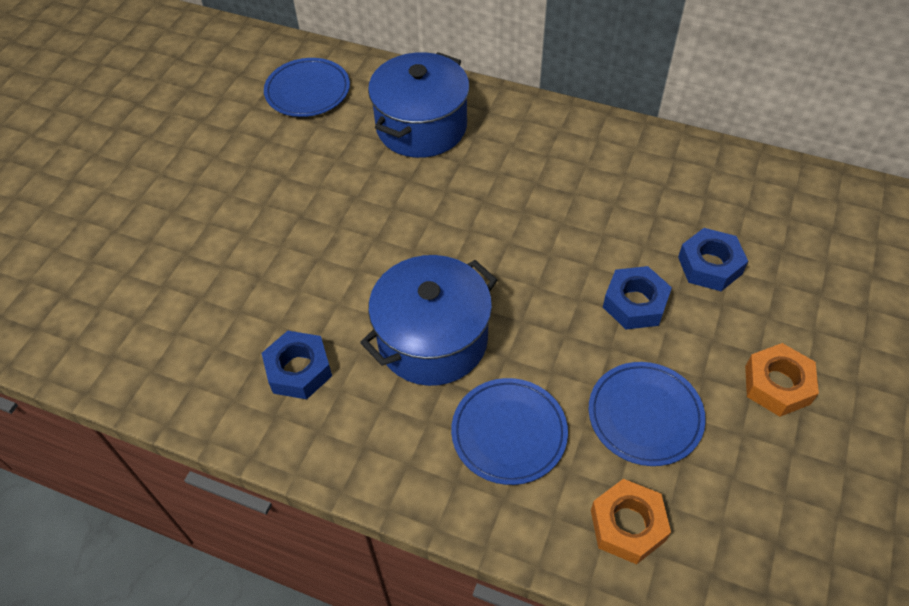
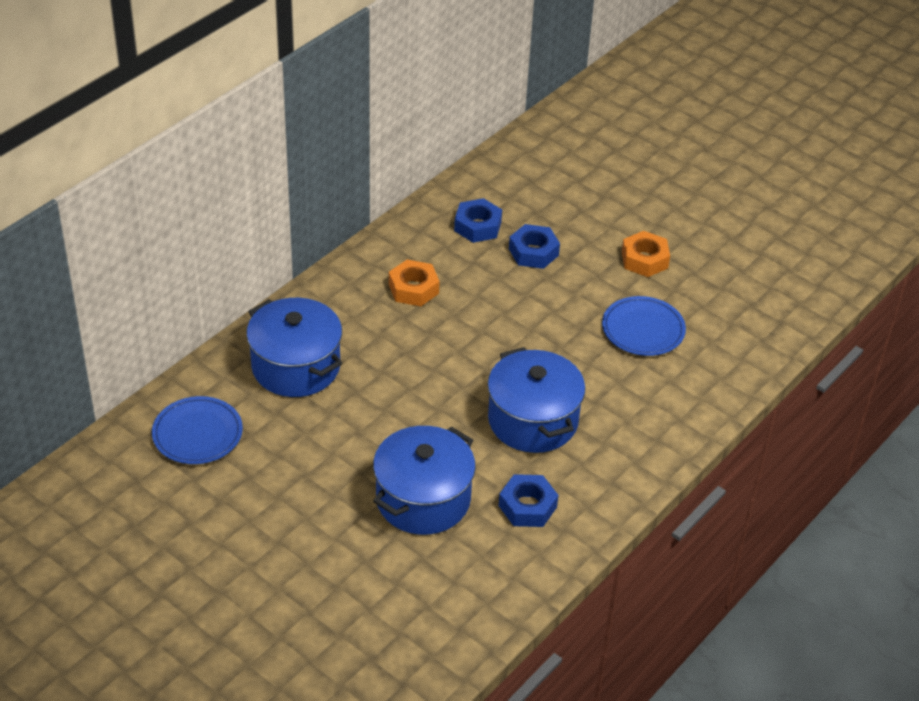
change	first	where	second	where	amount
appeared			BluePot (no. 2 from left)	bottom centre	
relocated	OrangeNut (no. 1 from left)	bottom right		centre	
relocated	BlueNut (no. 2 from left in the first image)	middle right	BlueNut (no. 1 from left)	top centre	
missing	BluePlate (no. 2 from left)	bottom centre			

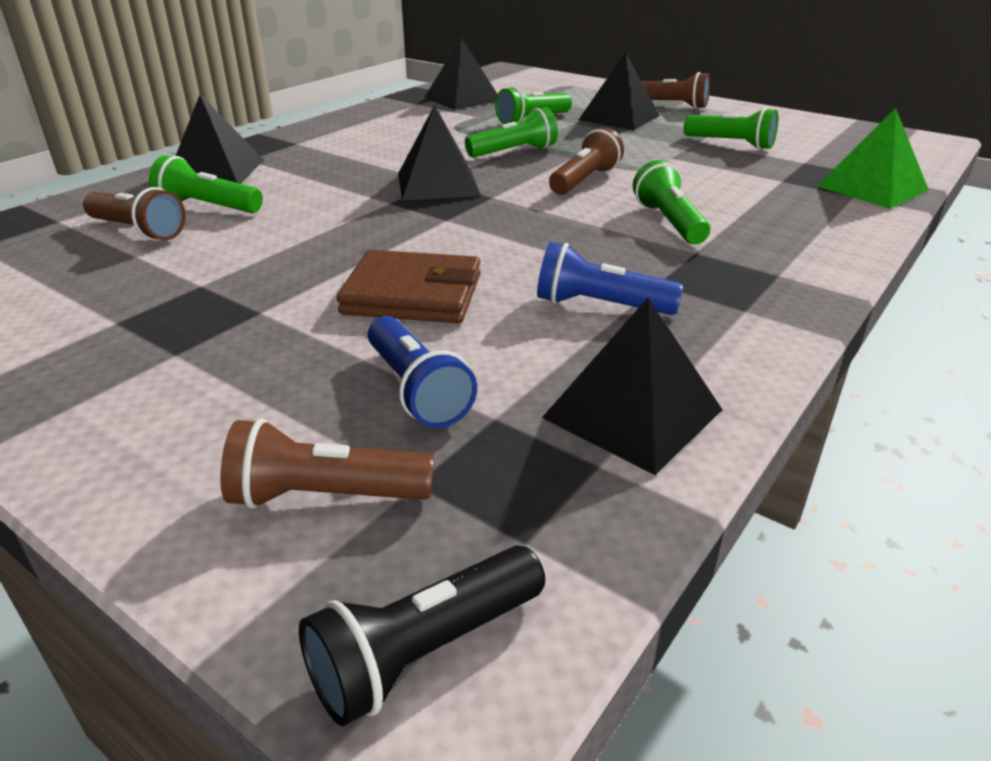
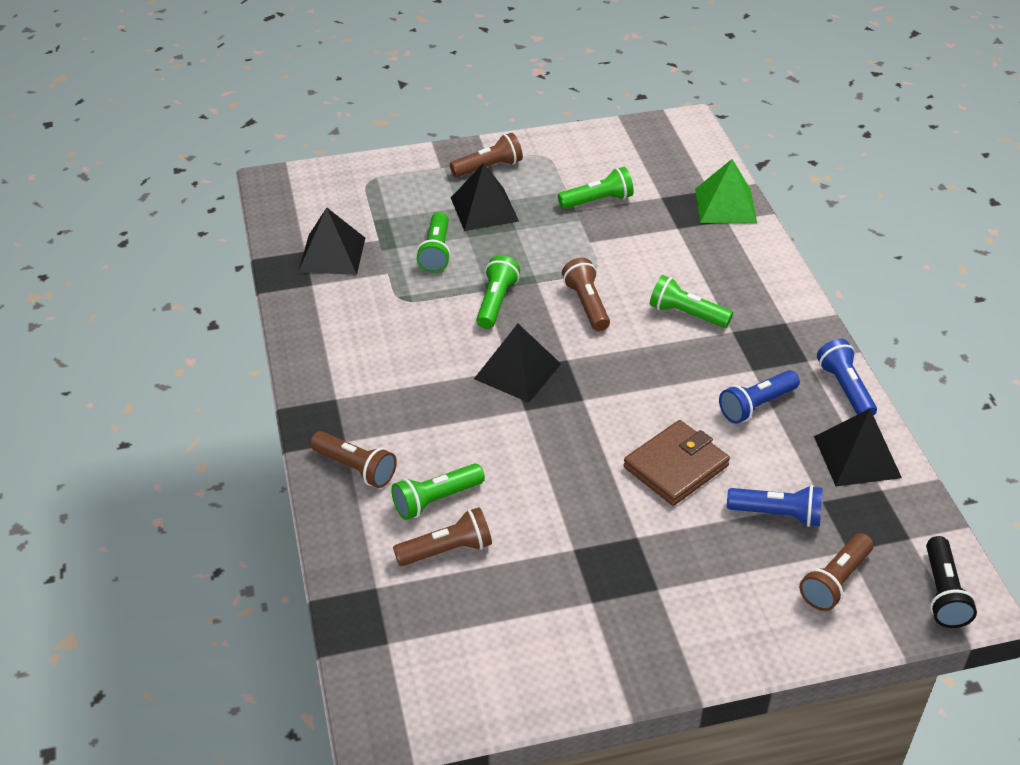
change	first	where	second	where	amount
exchanged	BlackPyramid (no. 1 from left)	top left	BrownFlashlight (no. 1 from left)	centre	
appeared			BlueFlashlight (no. 3 from left)	middle right	

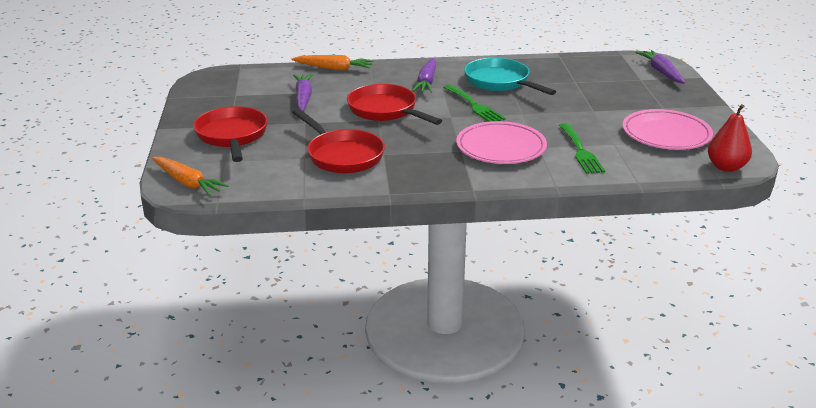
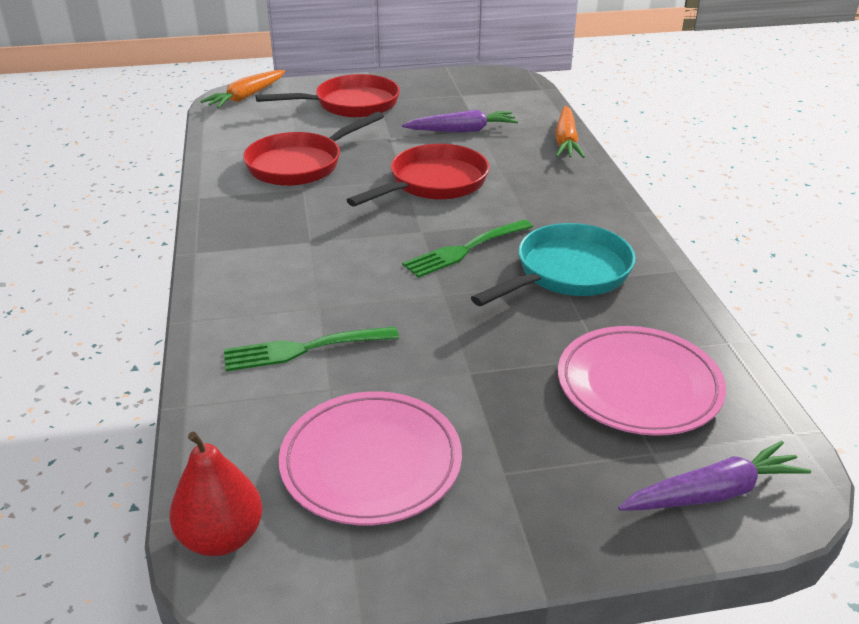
change	first	where	second	where	amount
relocated	PinkPlate (no. 1 from left in the first image)	centre	PinkPlate (no. 2 from left)	middle right	
missing	PurpleCarrot (no. 2 from left)	top centre			

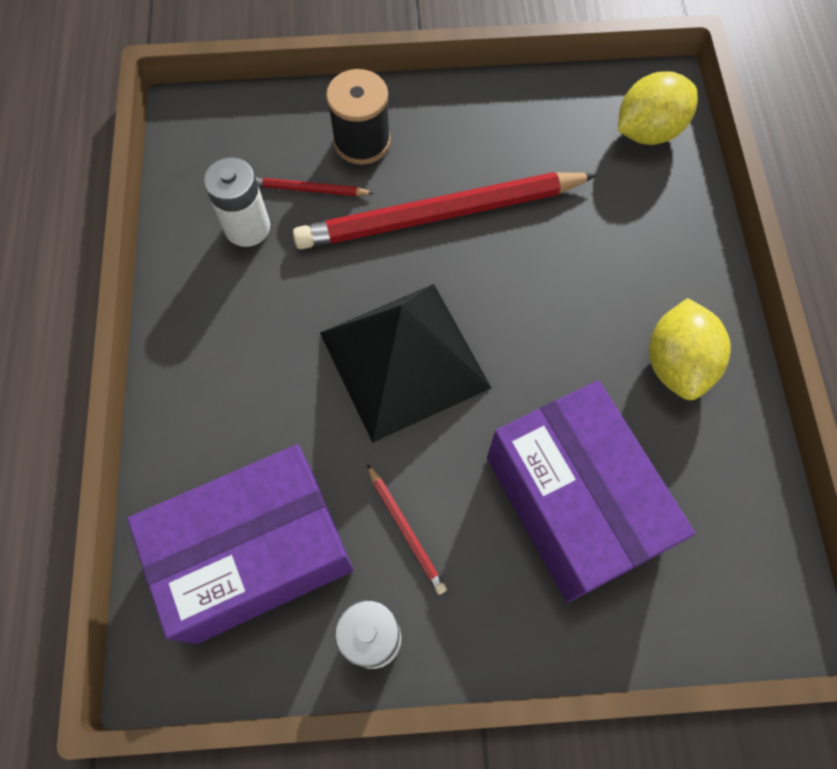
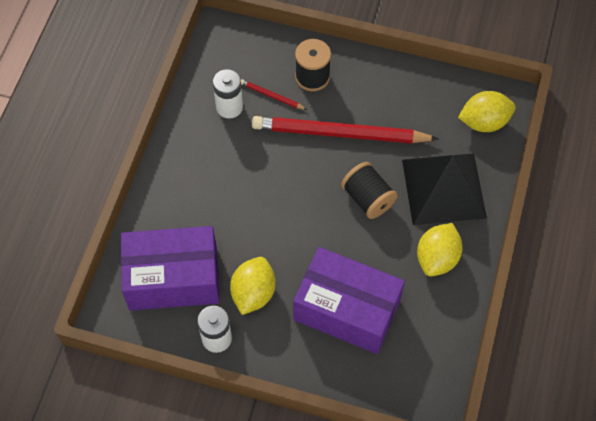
change	first	where	second	where	amount
exchanged	RedPencil (no. 2 from left)	bottom centre	YellowLemon (no. 1 from left)	bottom centre	
spun	PurpleBox (no. 2 from left)	middle right		bottom centre	60 degrees counterclockwise
appeared			BlackSpool (no. 2 from left)	centre	
relocated	BlackPyramid	centre		middle right	

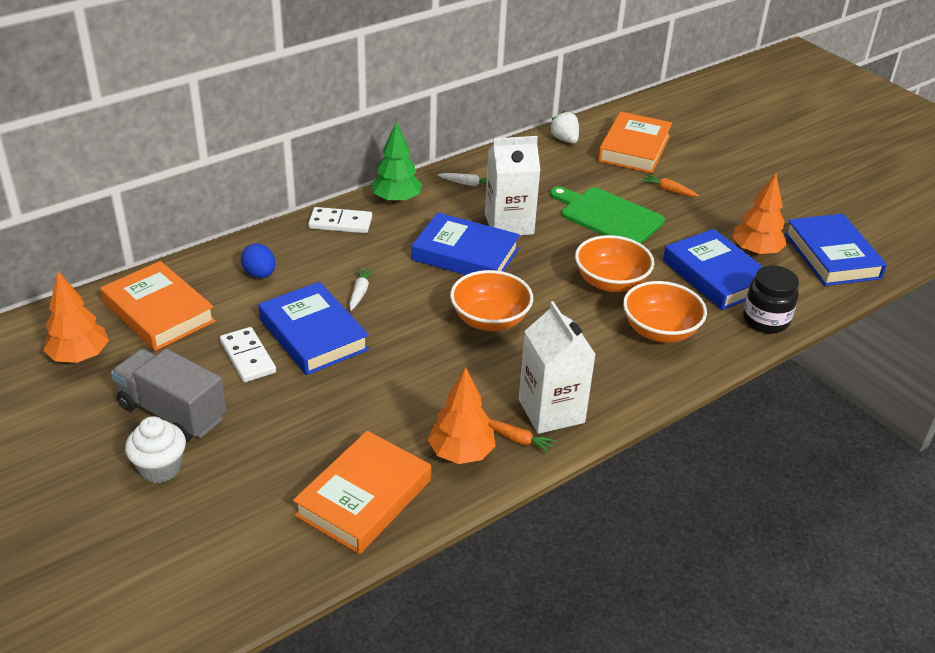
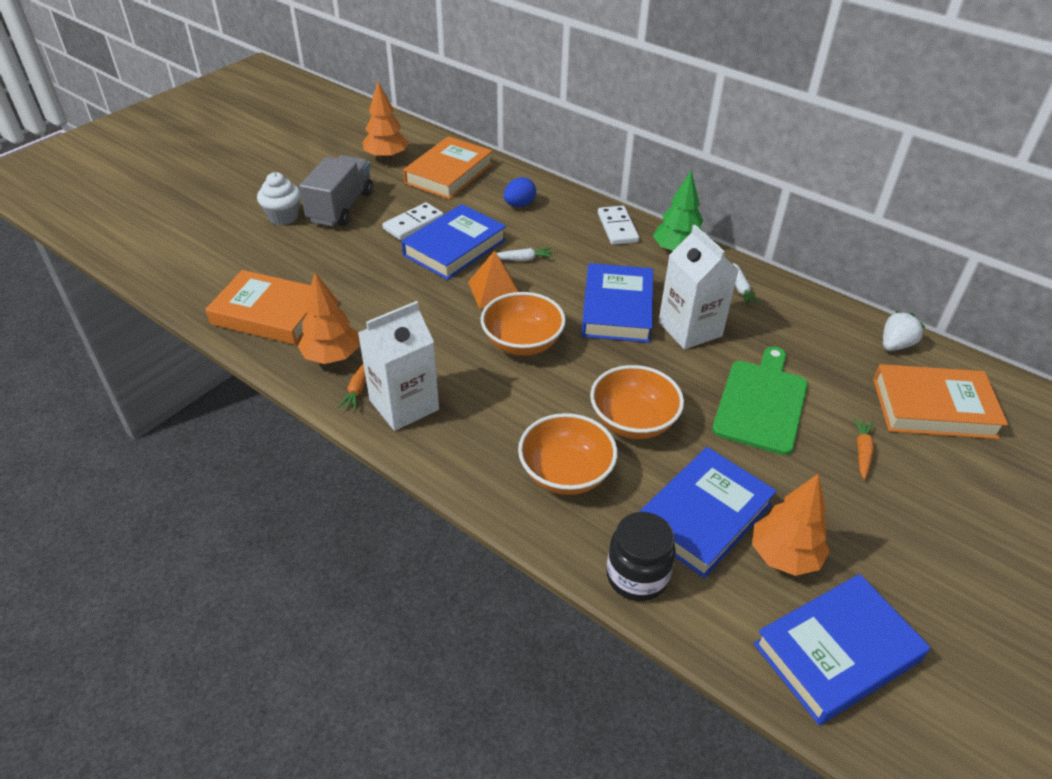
change	first	where	second	where	amount
appeared			OrangePyramid	centre	

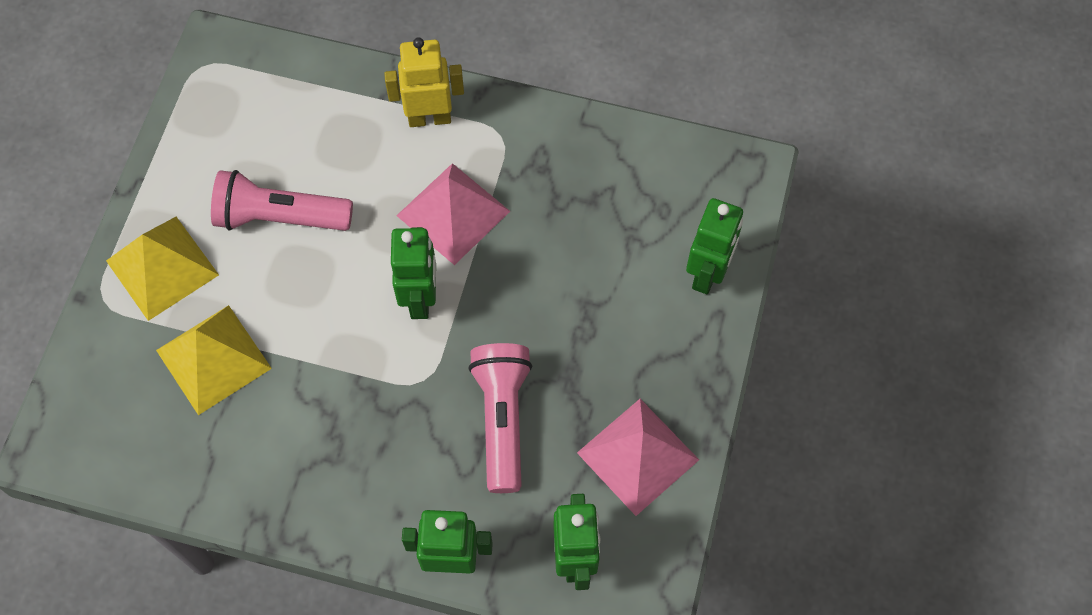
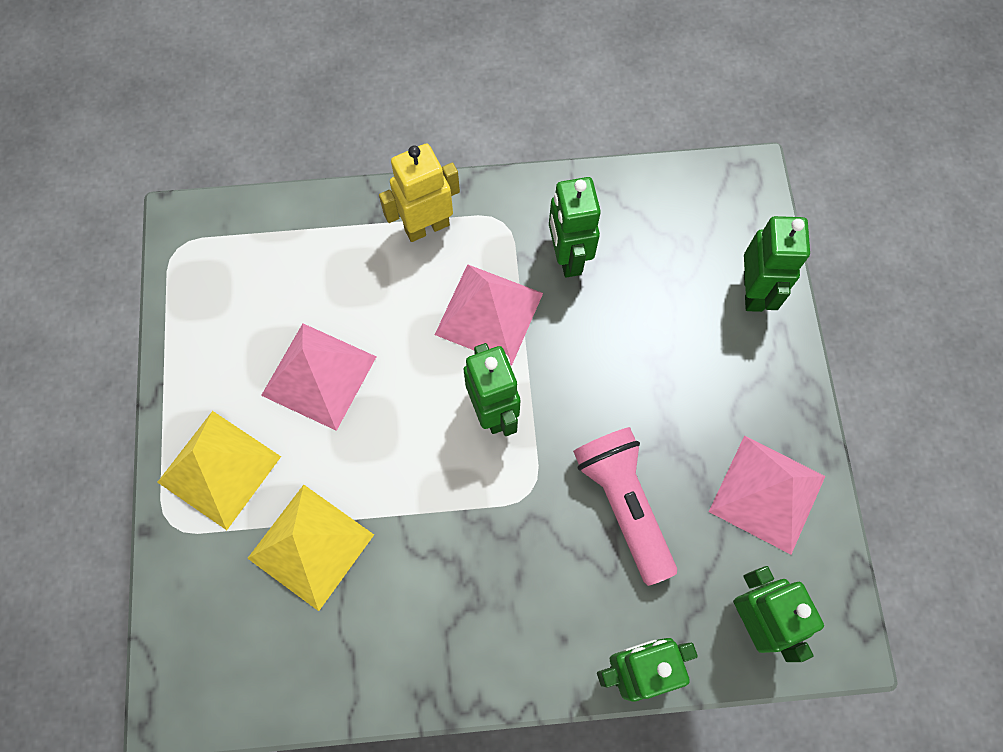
change	first	where	second	where	amount
exchanged	PinkFlashlight (no. 1 from left)	top left	PinkPyramid (no. 1 from left)	middle left	
appeared			GreenRobot (no. 2 from left)	top centre	

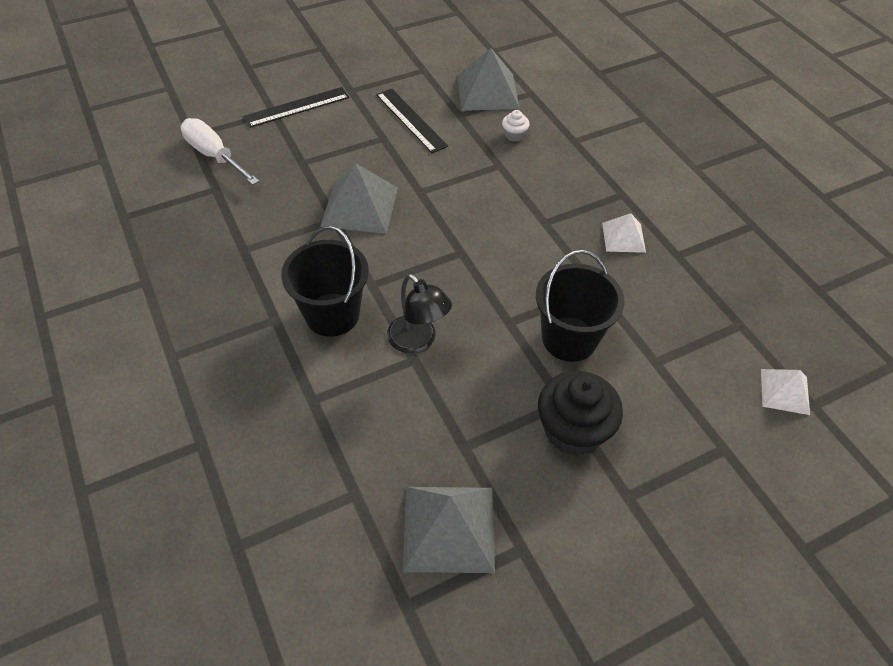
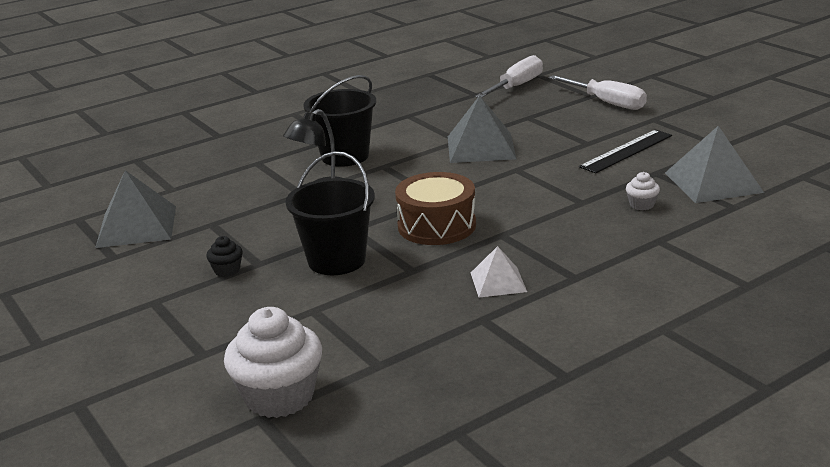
change	first	where	second	where	amount
size	BlackCupcake	centre		middle left	x0.45
exchanged	WhitePyramid (no. 2 from left)	middle right	WhiteCupcake (no. 1 from left)	bottom left	
appeared			BrownDrum	centre	
exchanged	BlackRuler (no. 1 from left)	top left	WhiteScrewdriver (no. 2 from left)	top right	

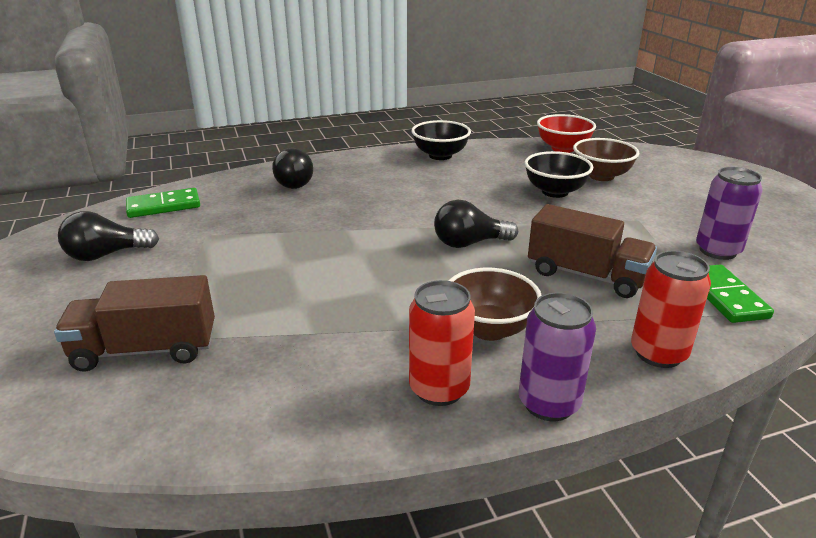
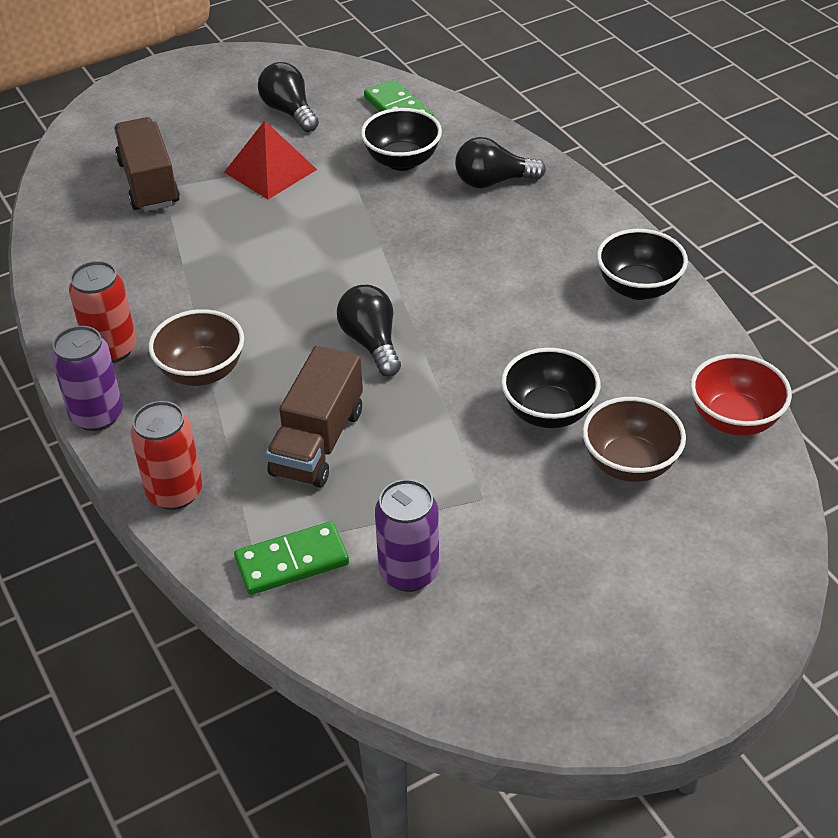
change	first	where	second	where	amount
appeared			RedPyramid	top left	
appeared			BlackBowl (no. 1 from left)	top centre	

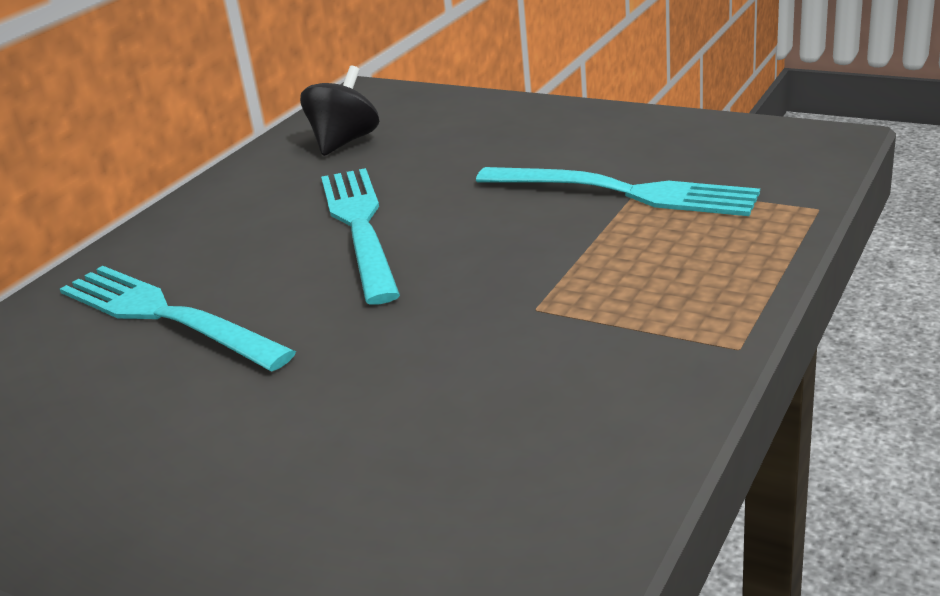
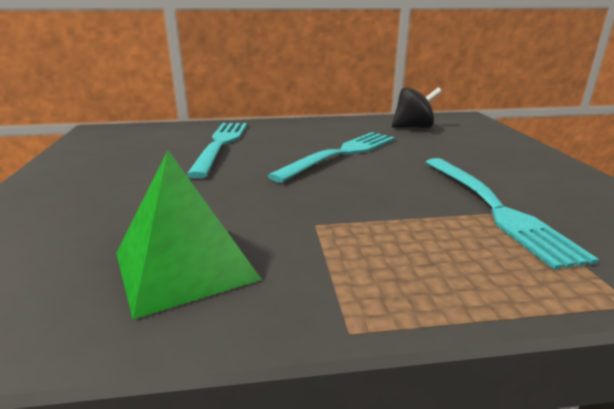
change	first	where	second	where	amount
appeared			GreenPyramid	middle left	

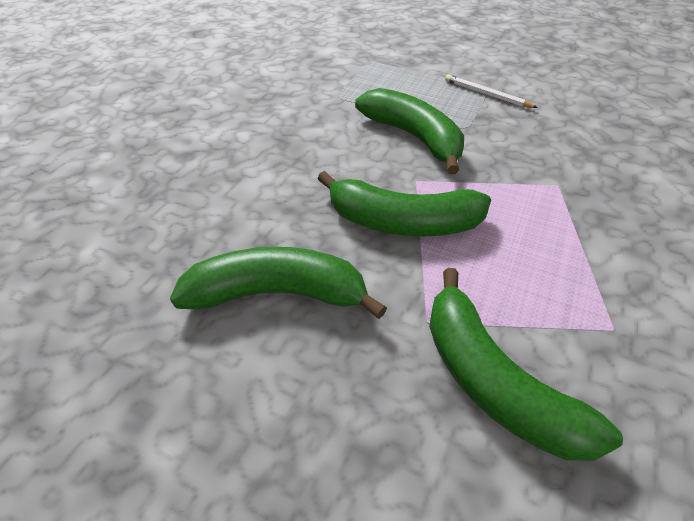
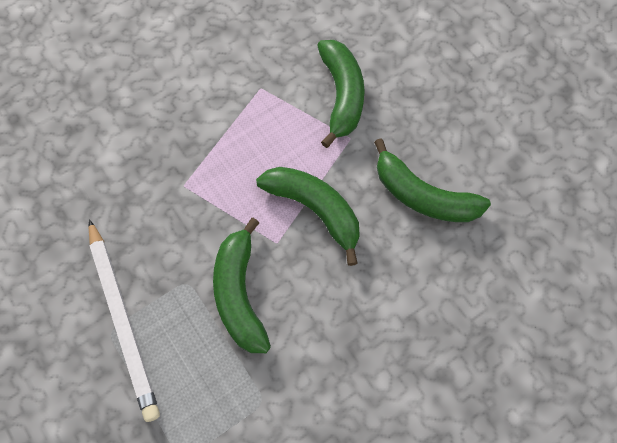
change	first	where	second	where	amount
size	WhitePencil	top right		bottom left	x2.04

